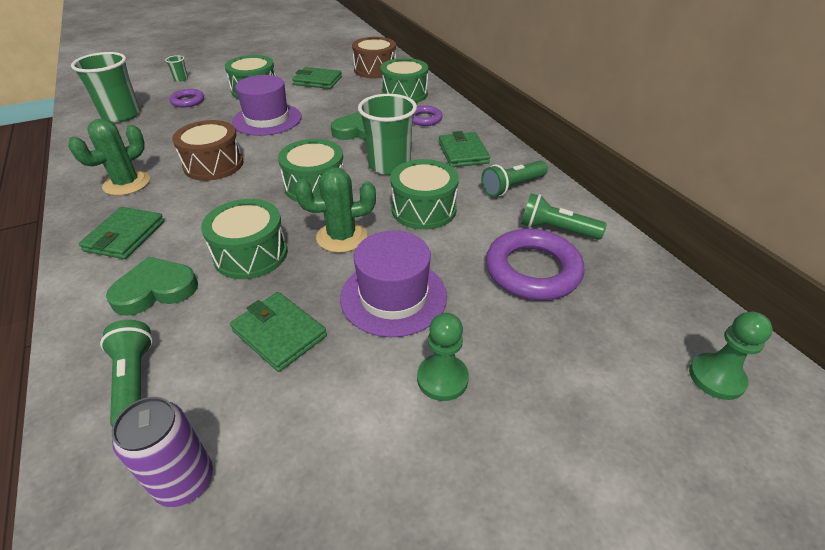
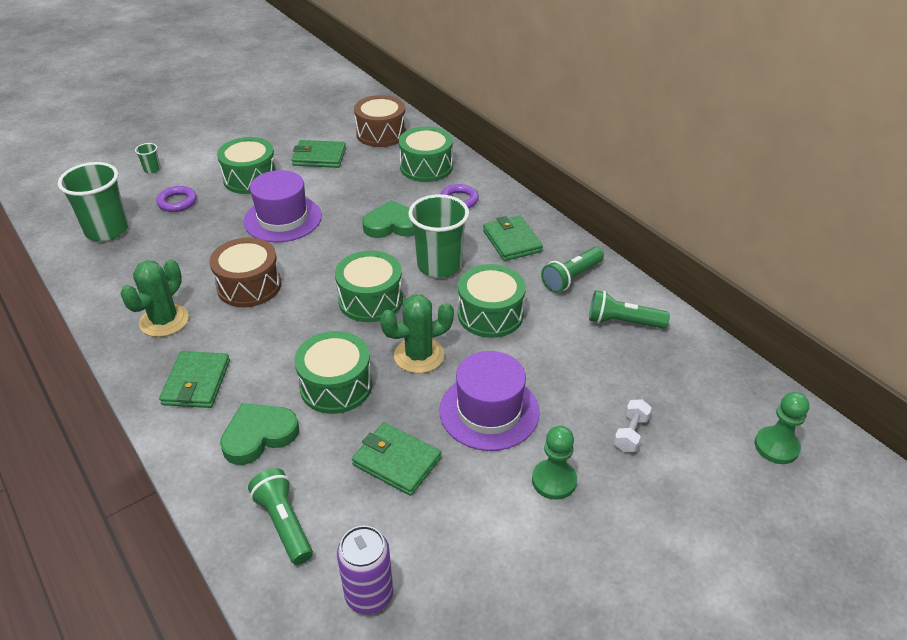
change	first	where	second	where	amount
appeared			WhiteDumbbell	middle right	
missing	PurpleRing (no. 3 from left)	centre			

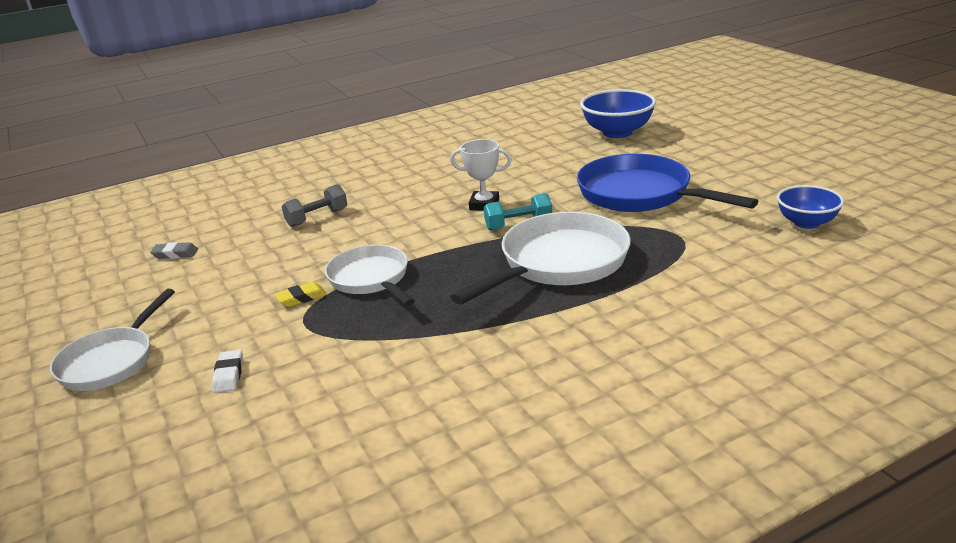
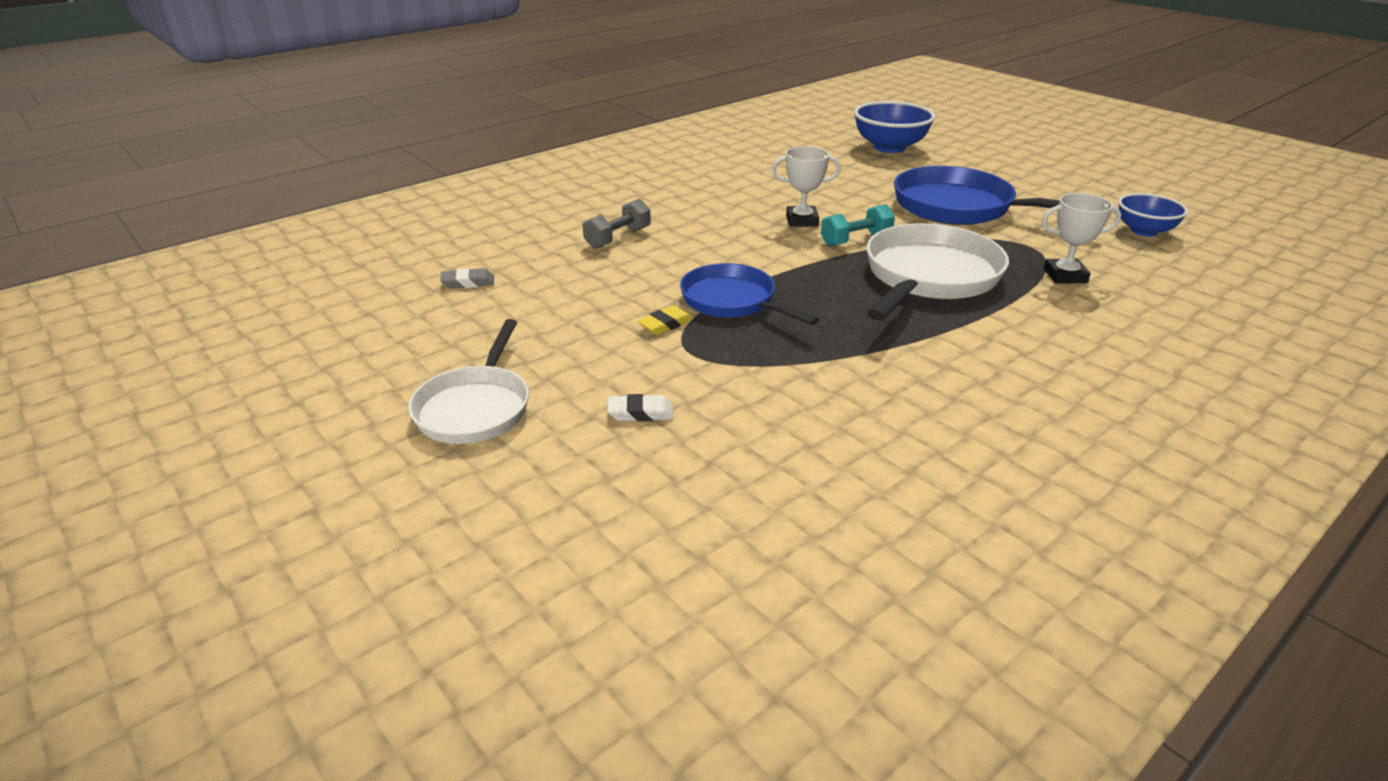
change	first	where	second	where	amount
spun	WhiteEraser	bottom left		centre	75 degrees counterclockwise
colour	WhitePan (no. 2 from left)	centre	BluePan (no. 1 from left)	centre	
appeared			WhiteTrophy (no. 2 from left)	top right	

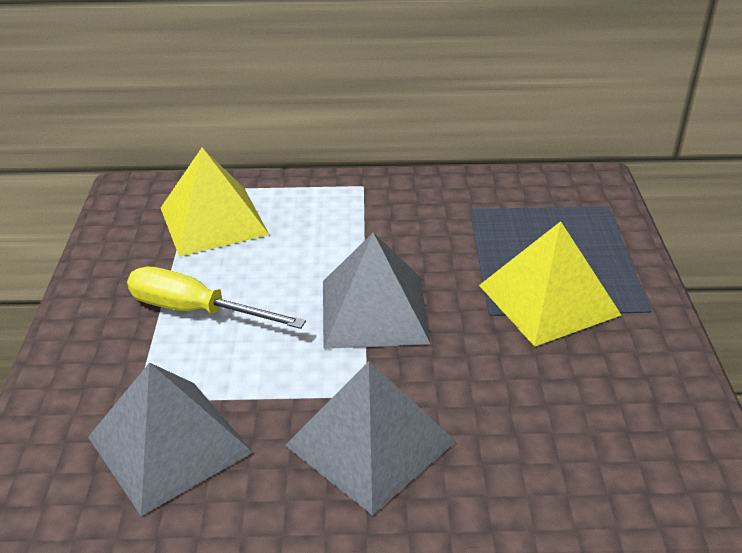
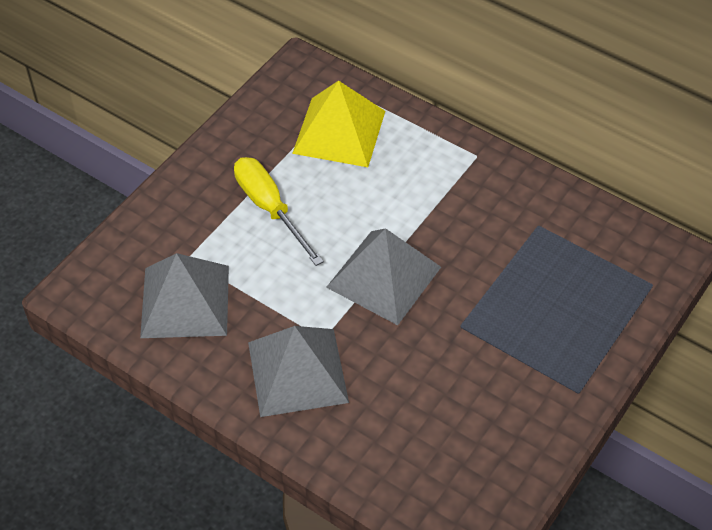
change	first	where	second	where	amount
missing	YellowPyramid (no. 2 from left)	middle right			

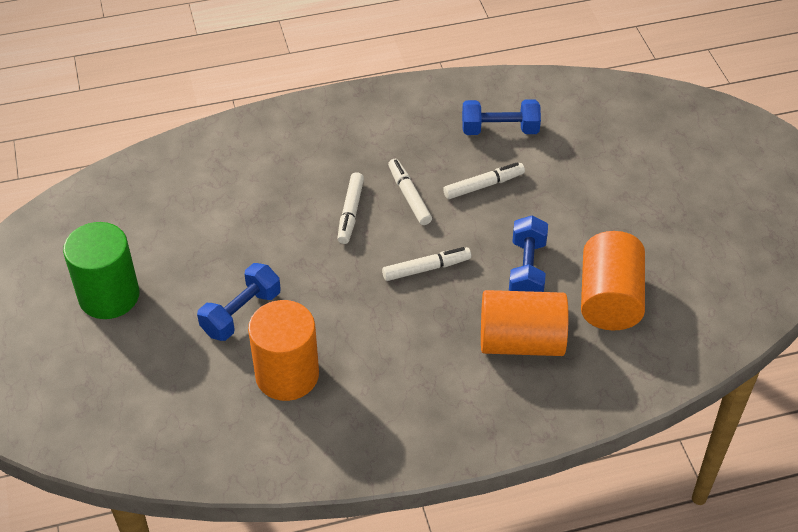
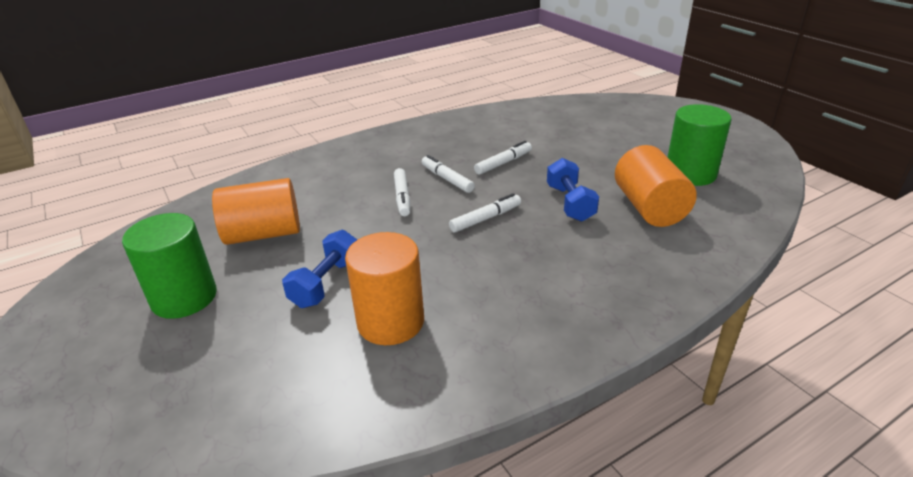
change	first	where	second	where	amount
relocated	OrangeCylinder (no. 2 from left in the first image)	centre	OrangeCylinder (no. 1 from left)	middle left	
appeared			GreenCylinder (no. 2 from left)	top right	
missing	BlueDumbbell (no. 2 from left)	top centre			

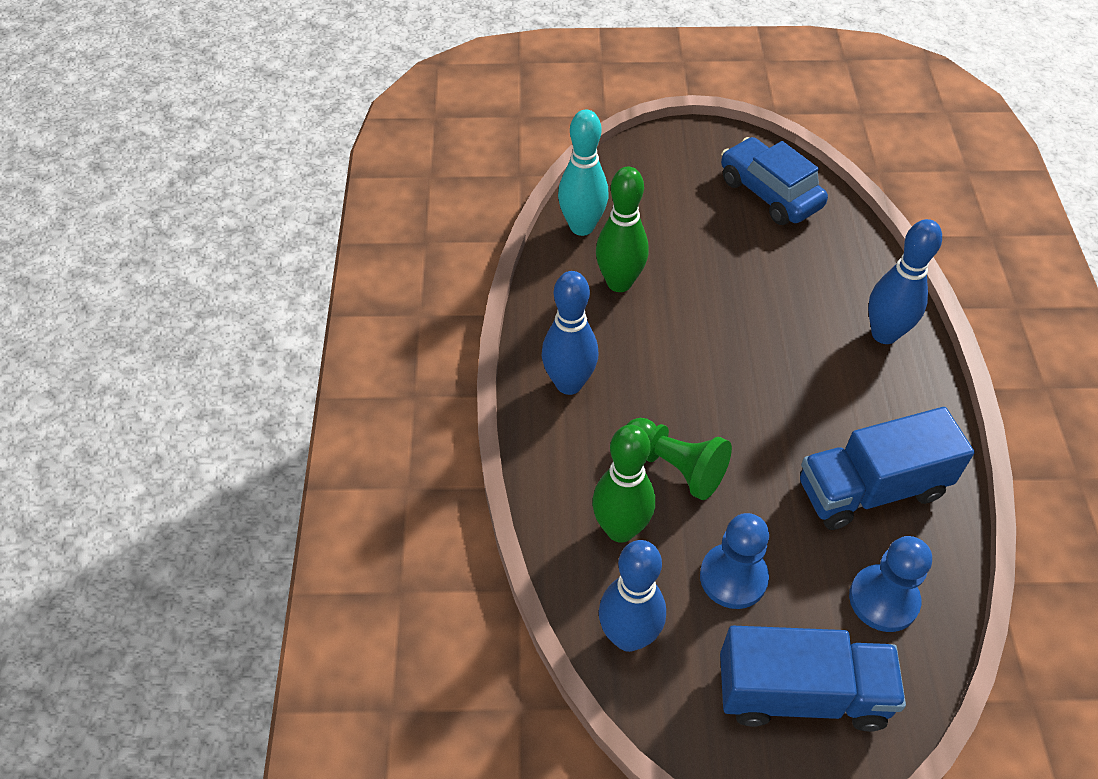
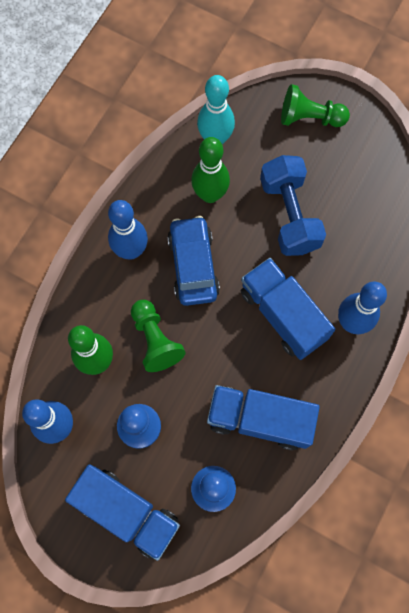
change	first	where	second	where	amount
relocated	BlueCar	top right		centre	
appeared			BlueTruck (no. 3 from left)	middle right	
appeared			BlueDumbbell	middle right	
appeared			GreenPawn (no. 2 from left)	top right	

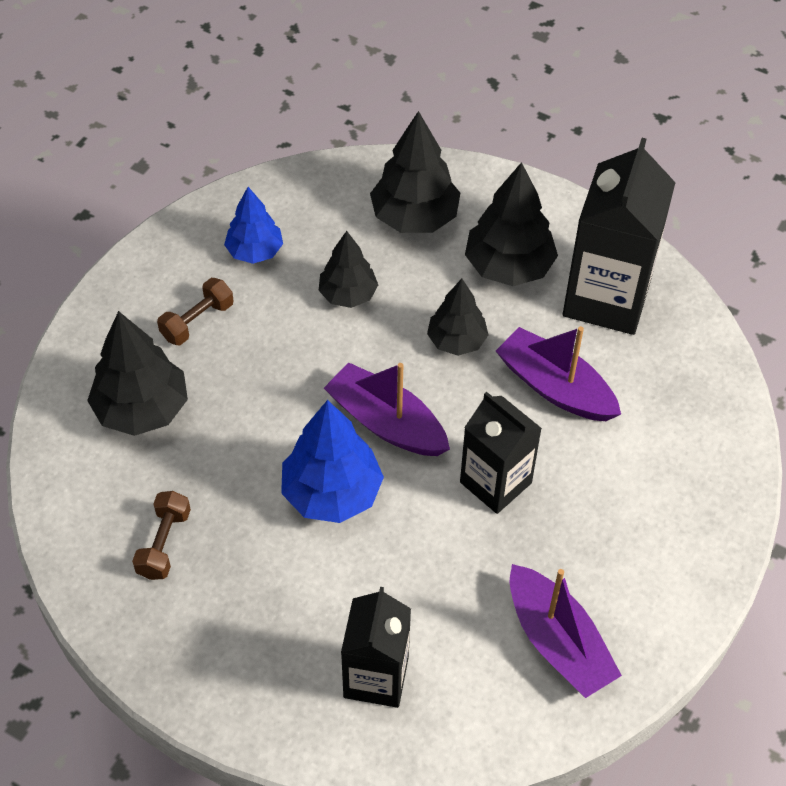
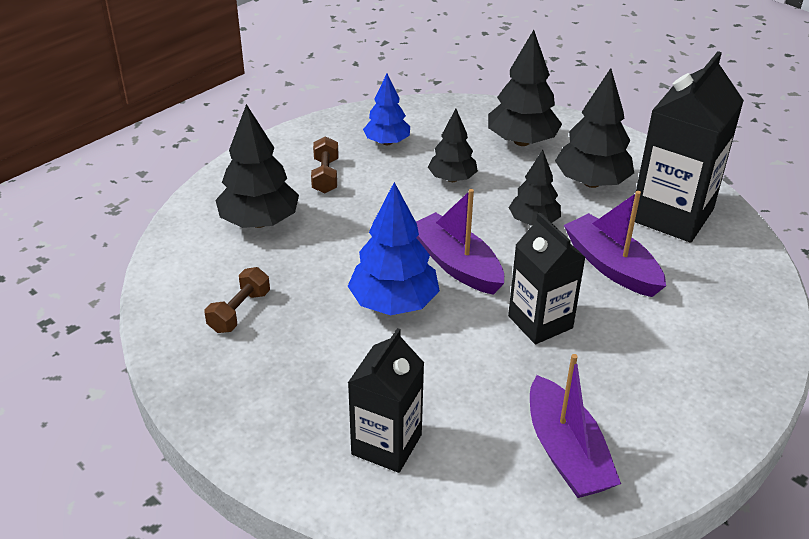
change	first	where	second	where	amount
spun	BrownDumbbell (no. 2 from left)	middle left		top centre	60 degrees counterclockwise

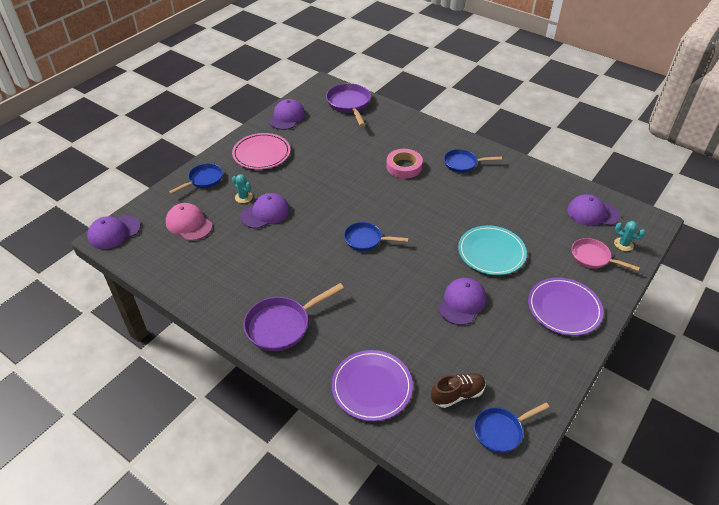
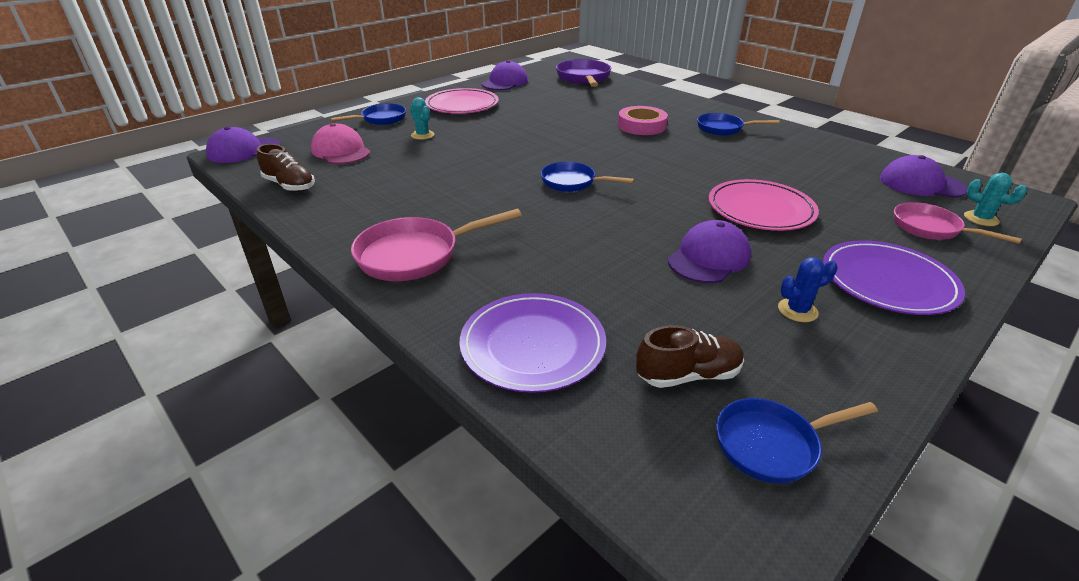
change	first	where	second	where	amount
appeared			BrownShoe (no. 1 from left)	top left	
colour	PurplePan (no. 1 from left)	centre	PinkPan (no. 1 from left)	centre	
colour	TurquoisePlate	middle right	PinkPlate (no. 2 from left)	middle right	
appeared			BlueCactus	middle right	
missing	PurpleCap (no. 2 from left)	centre			

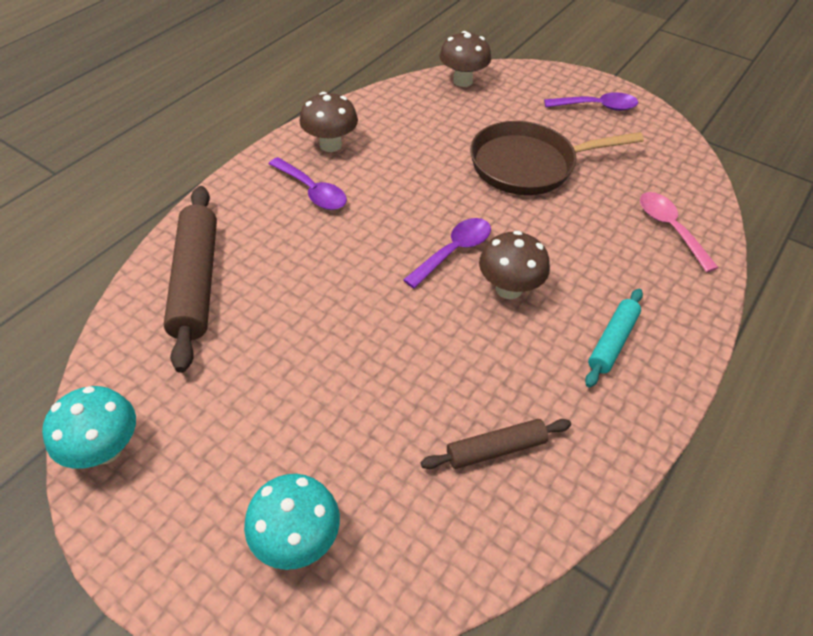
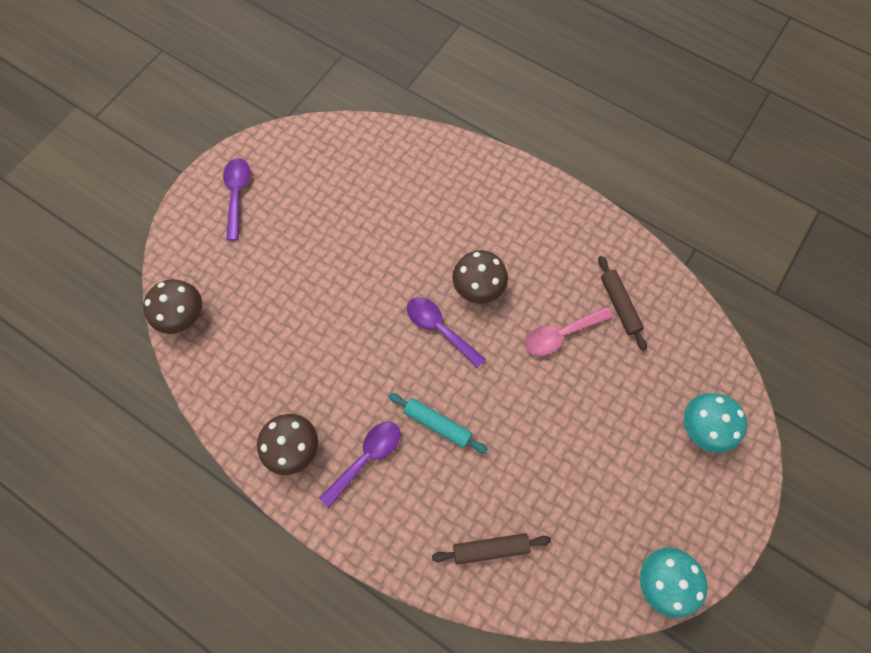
change	first	where	second	where	amount
relocated	TurquoiseRollingPin	middle right		centre	
size	BrownRollingPin (no. 1 from left)	middle left		bottom centre	x0.56
relocated	PinkSpoon	middle right		centre	
missing	BrownPan	top right			

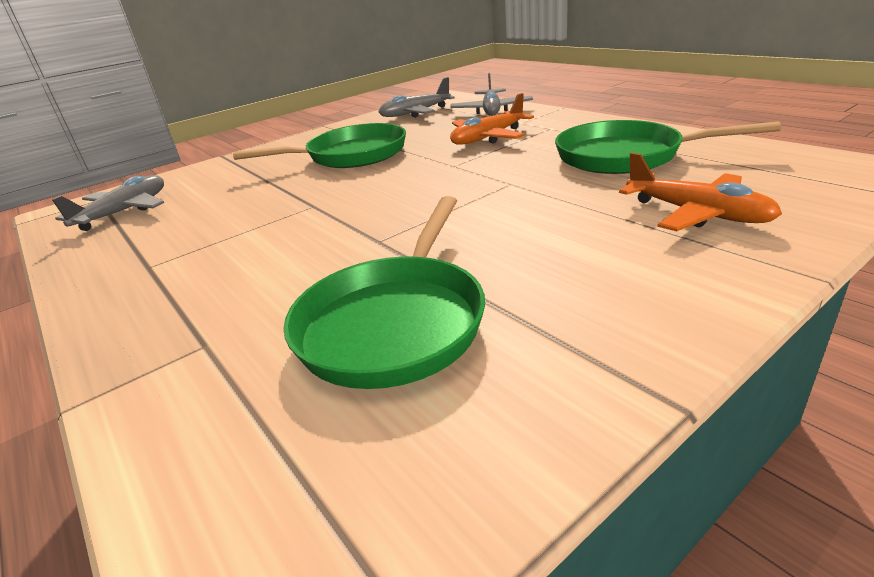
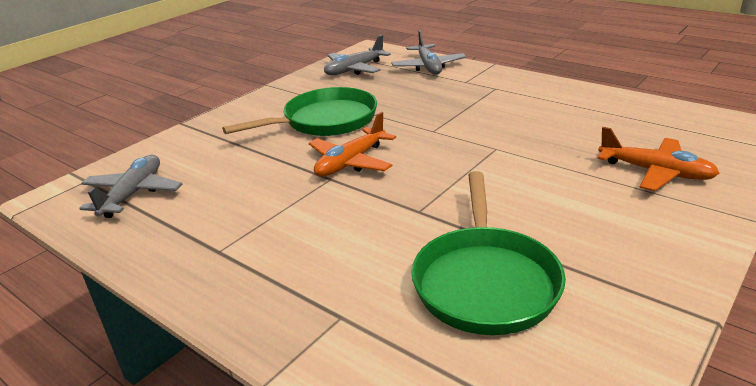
change	first	where	second	where	amount
relocated	OrangePlane (no. 1 from left)	top centre		centre	
missing	GreenPan (no. 3 from left)	top right			

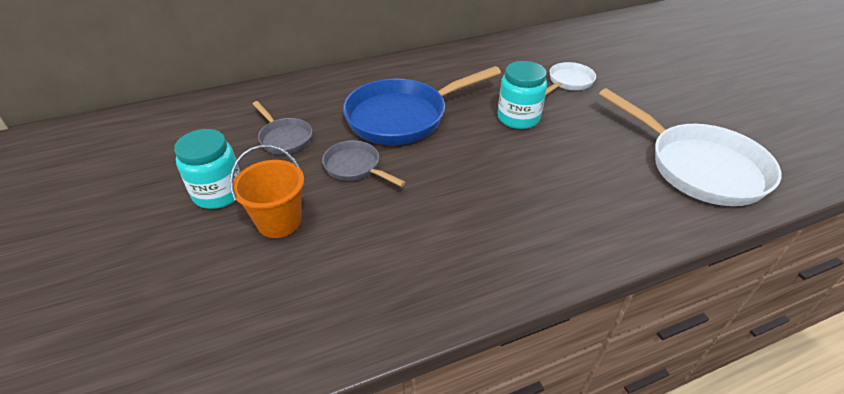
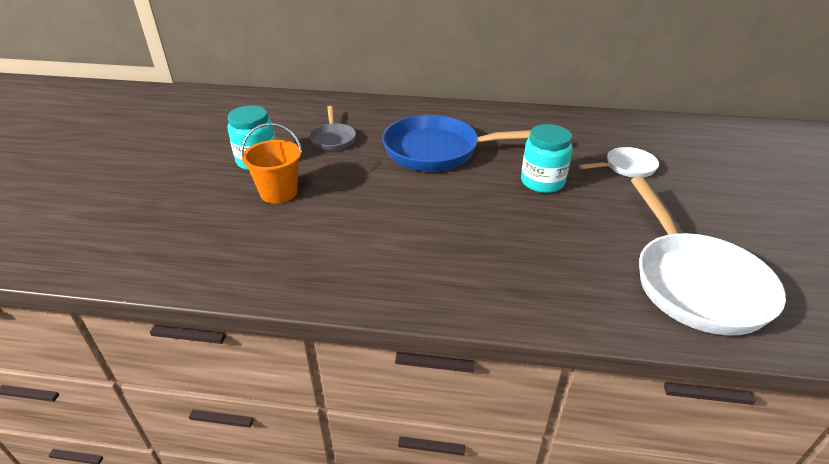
change	first	where	second	where	amount
missing	GreyPan (no. 2 from left)	centre			

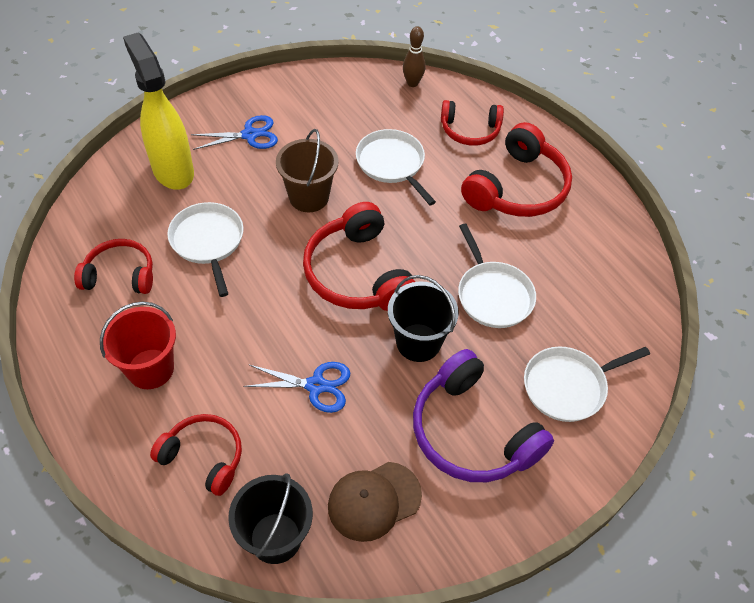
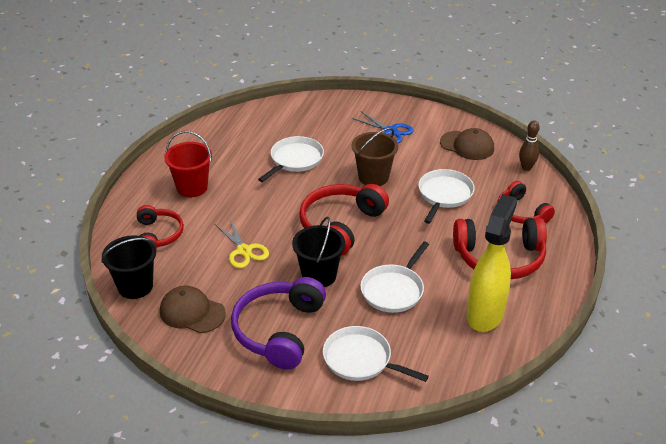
change	first	where	second	where	amount
colour	BlueScissors (no. 2 from left)	centre	YellowScissors	centre	
appeared			BrownCap (no. 2 from left)	top right	
relocated	YellowSprayBottle	top left		middle right	
missing	RedHeadphones (no. 1 from left)	middle left			

